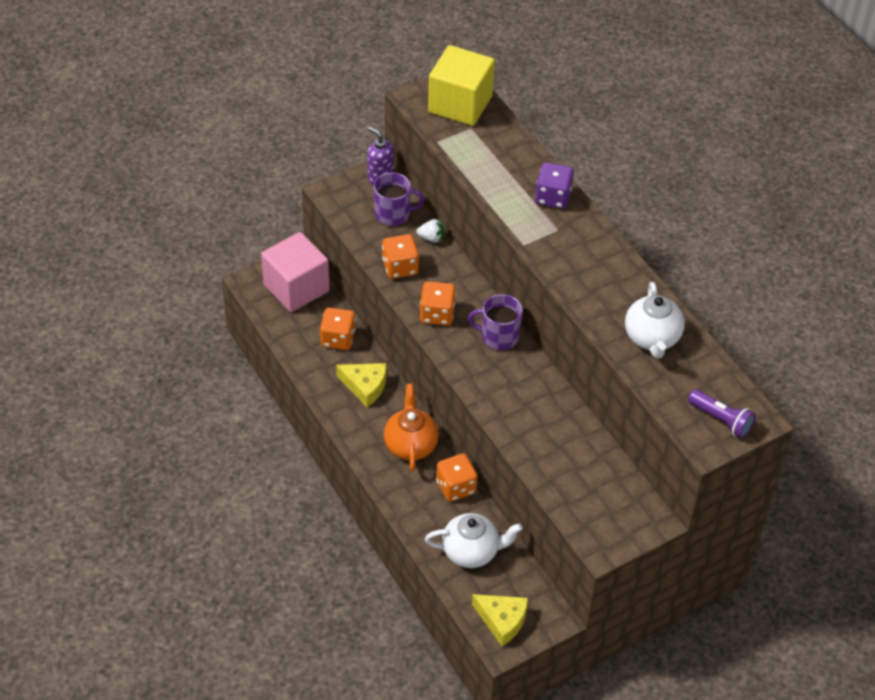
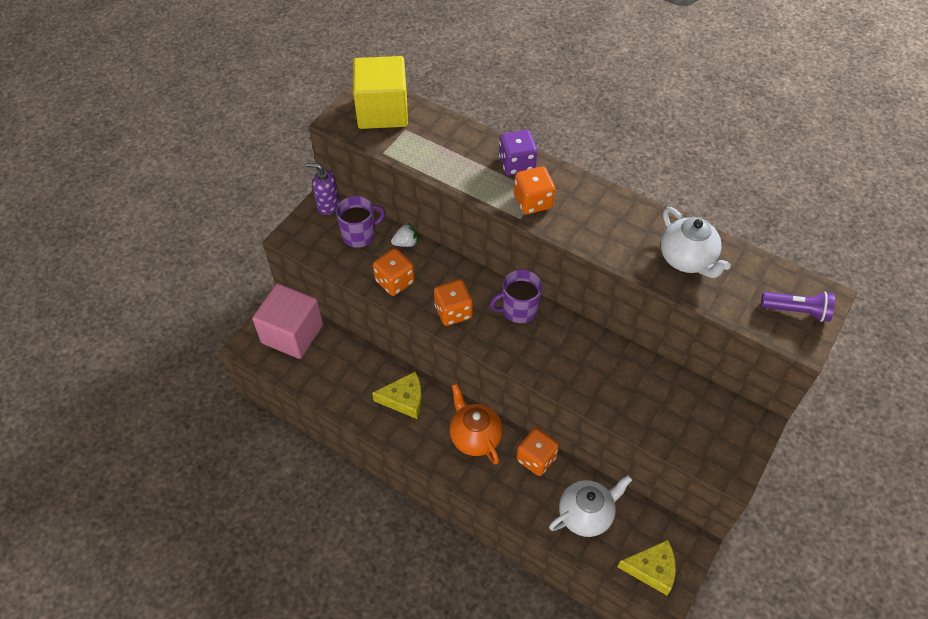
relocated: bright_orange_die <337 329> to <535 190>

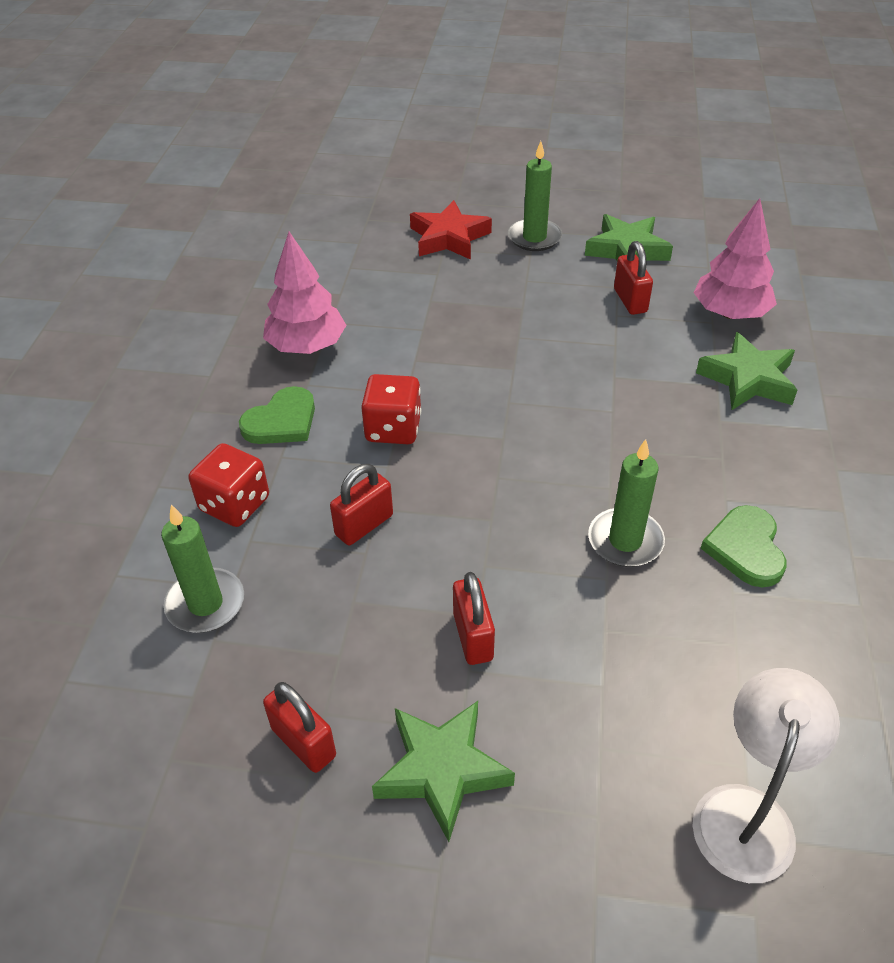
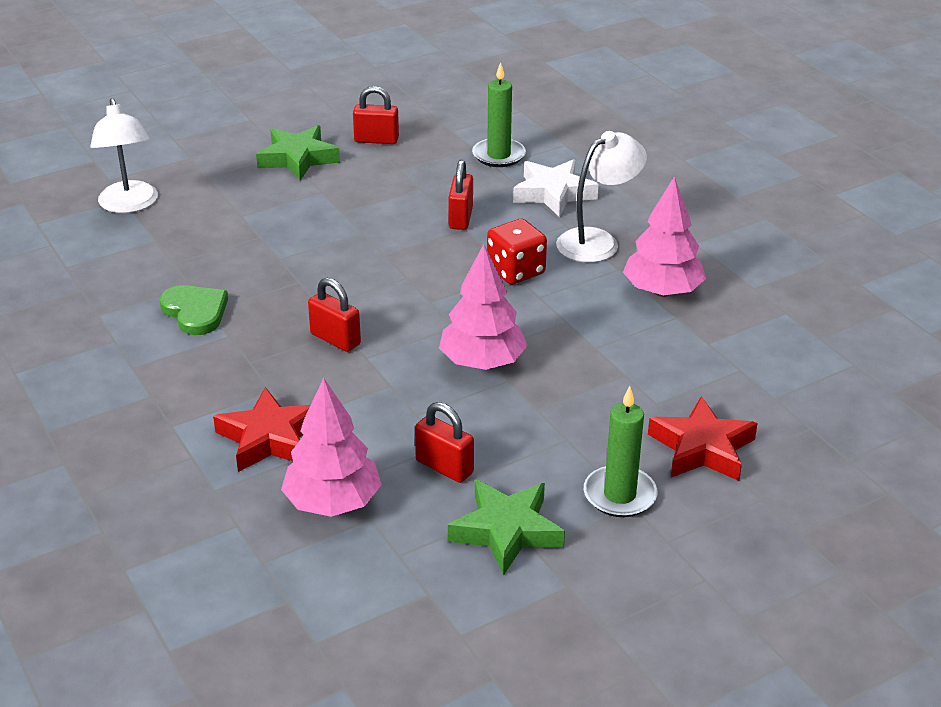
missing: emerald_pillar_candle <626 503>
appeared: pink_fir_tree <483 307>
relocated: crimson_lock <474 618> to <334 315>
exchanged: crimson_die <228 485> to pure_white_star <556 188>; emerald_heart_shape <277 415> to pure_white_desk_lamp <601 197>
colour: emerald_star <746 371> to crimson_star <261 429>

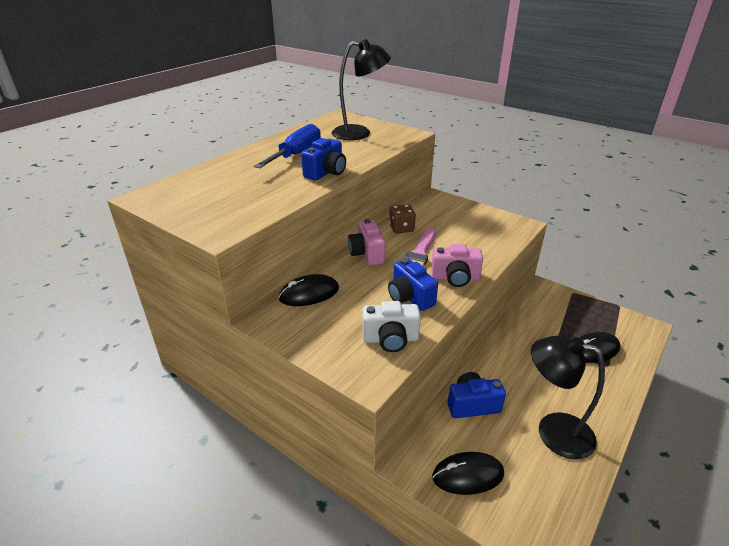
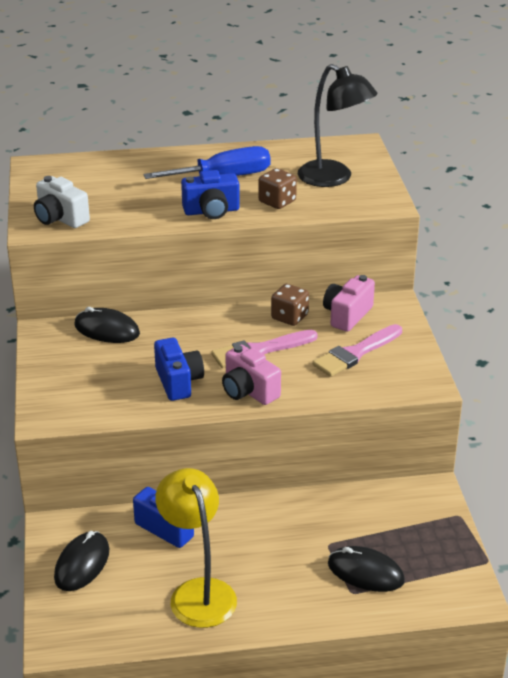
appeared: dark_brown_die <278 188>; pink_brush <357 350>
relocated: pure_white_photo_camera <391 326> to <62 202>; pink_photo_camera <367 242> to <349 303>
colour: black_desk_lamp <568 397> to bright_yellow_desk_lamp <196 548>
spun: black_PC_mouse <468 473> = <81 561> 75 degrees clockwise; cobalt_photo_camera <413 285> = <179 369> 150 degrees clockwise

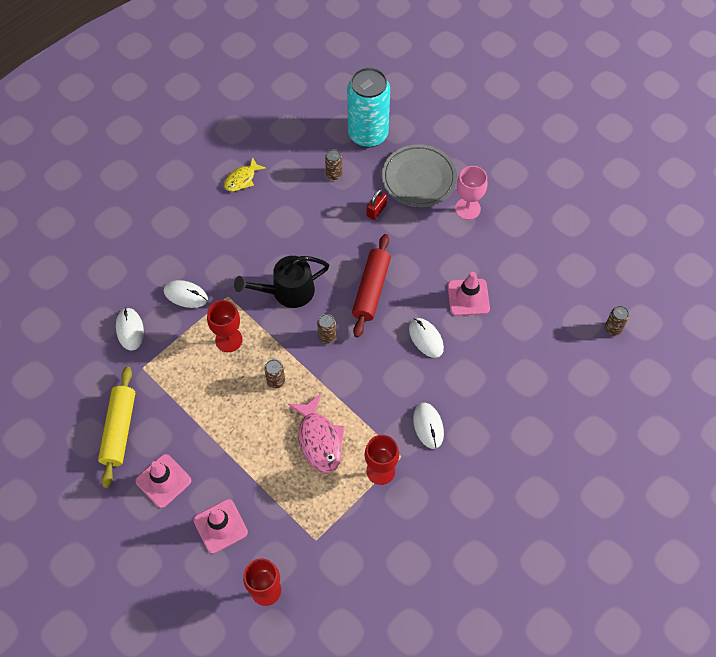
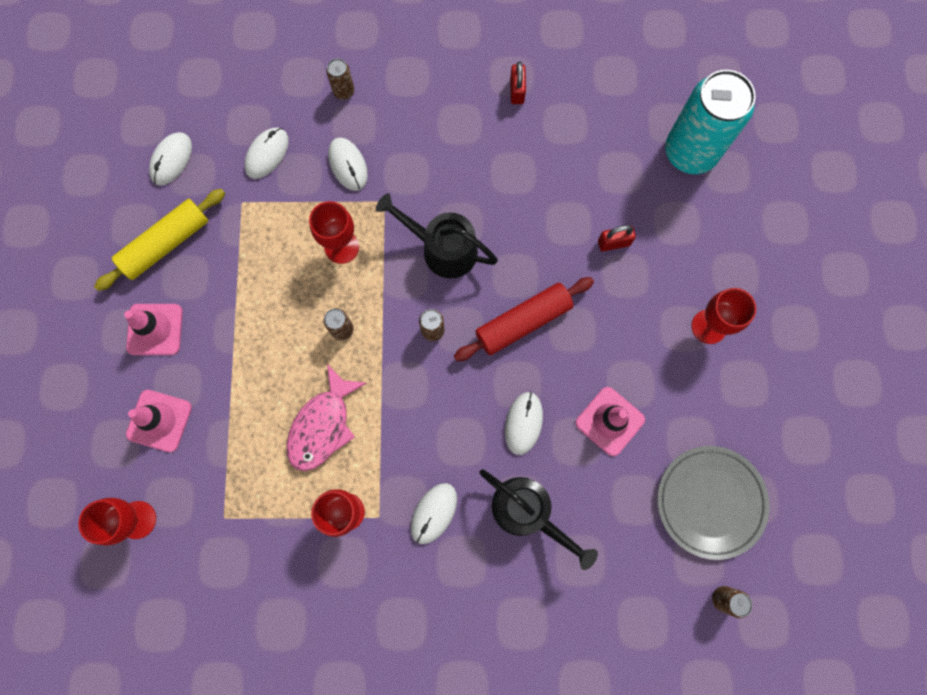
appeared: pure_white_PC_mouse <170 159>; black_watering_can <539 519>
relocated: dark_brown_tin <333 164> to <340 79>; grey_flat_dish <419 175> to <713 503>
exchanged: bright_yellow_fish <245 174> to crimson_lock <518 83>
colour: pink_goblet <471 193> to crimson_goblet <723 316>

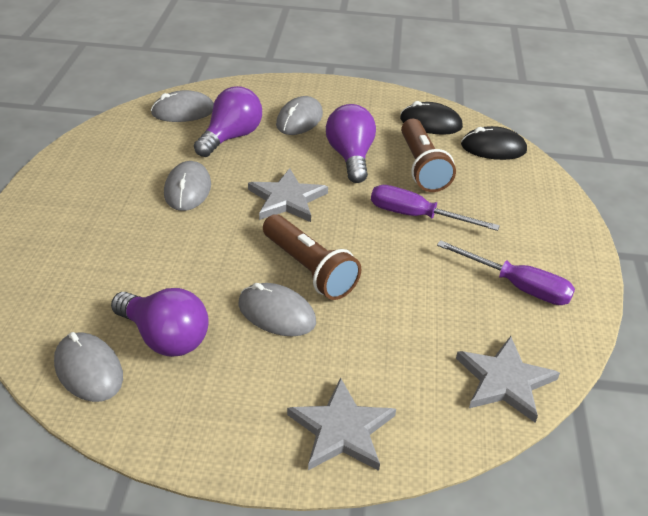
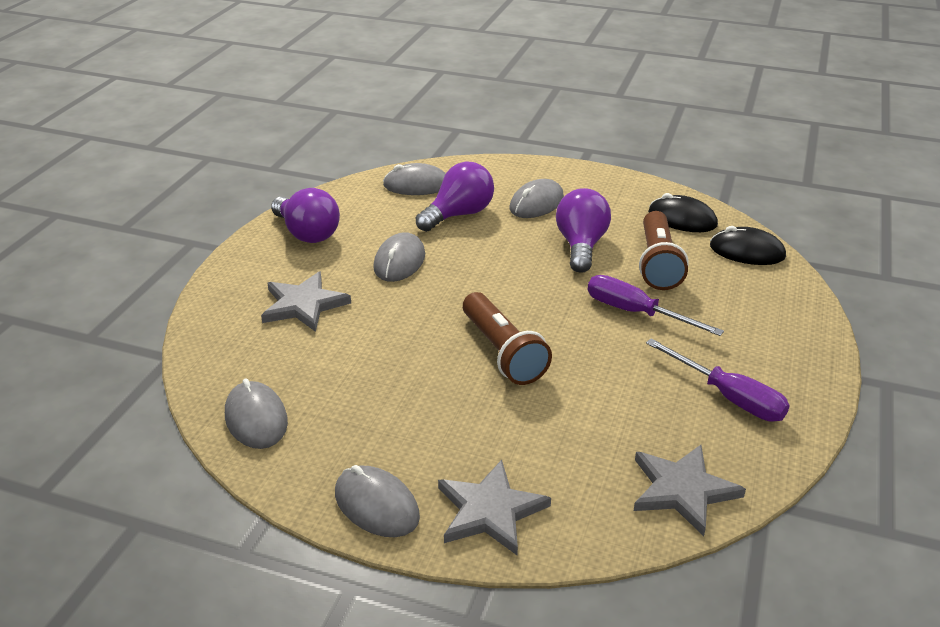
relocated: grey_star <288 195> to <306 302>; royal_purple_lightbulb <160 322> to <305 215>; grey_PC_mouse <277 309> to <377 501>

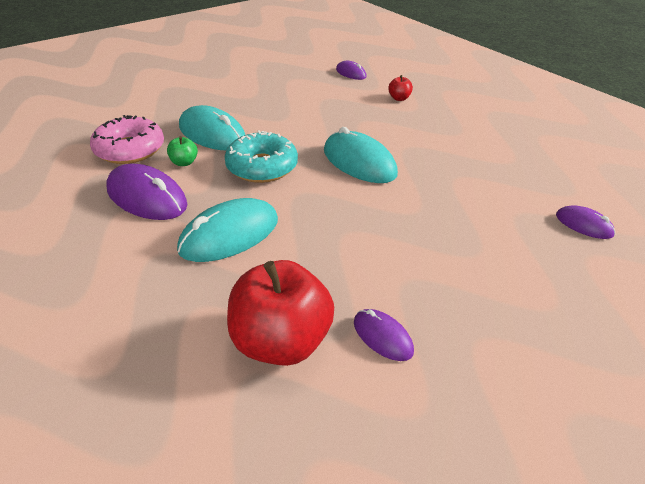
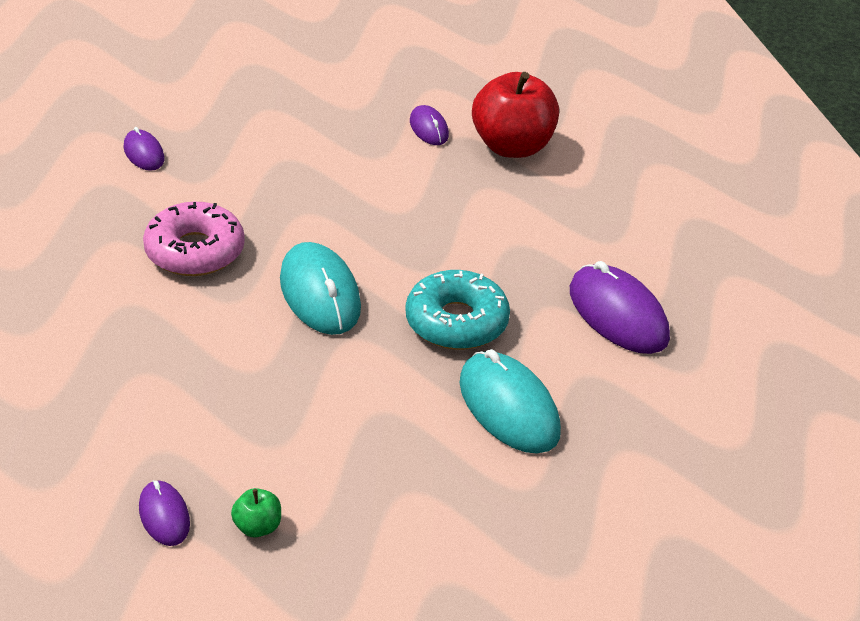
missing: teal_PC_mouse <227 230>; crimson_apple_fruit <400 88>
relocated: pink_doughnut <127 139> to <194 239>; emerald_apple_fruit <182 151> to <256 512>

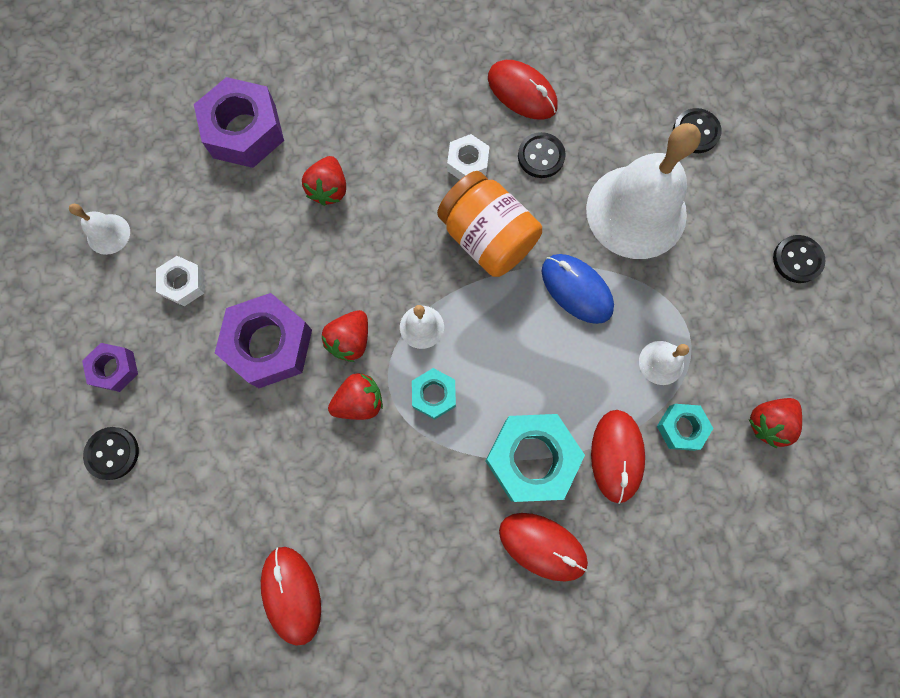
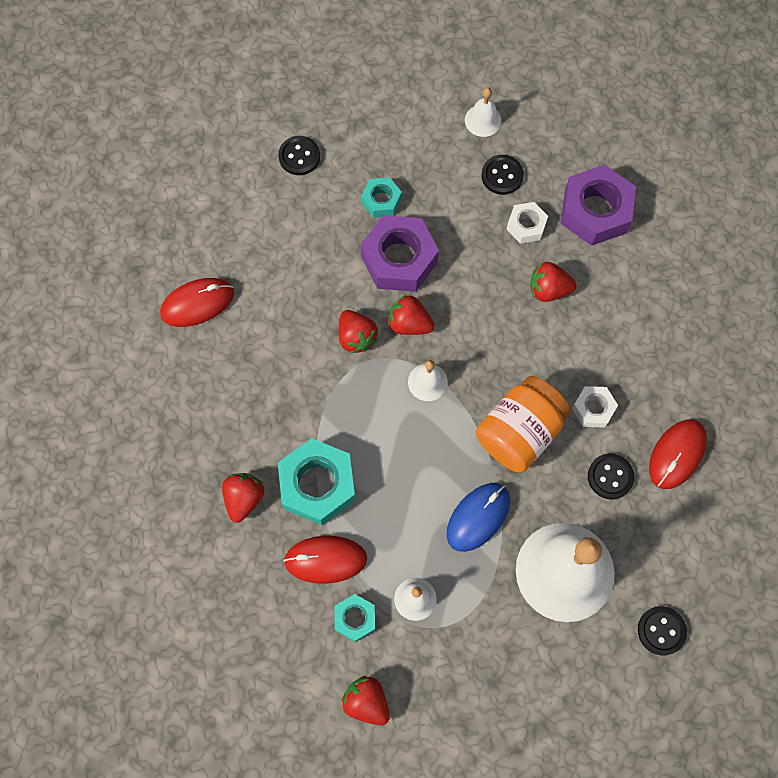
missing: royal_purple_hexagon_nut <110 367>
relocated: teal_hexagon_nut <434 394> to <381 197>; black_shirt_button <799 259> to <502 175>; pure_white_hexagon_nut <180 281> to <527 223>
exchanged: crimson_PC_mouse <543 547> to crimson_berry <243 498>

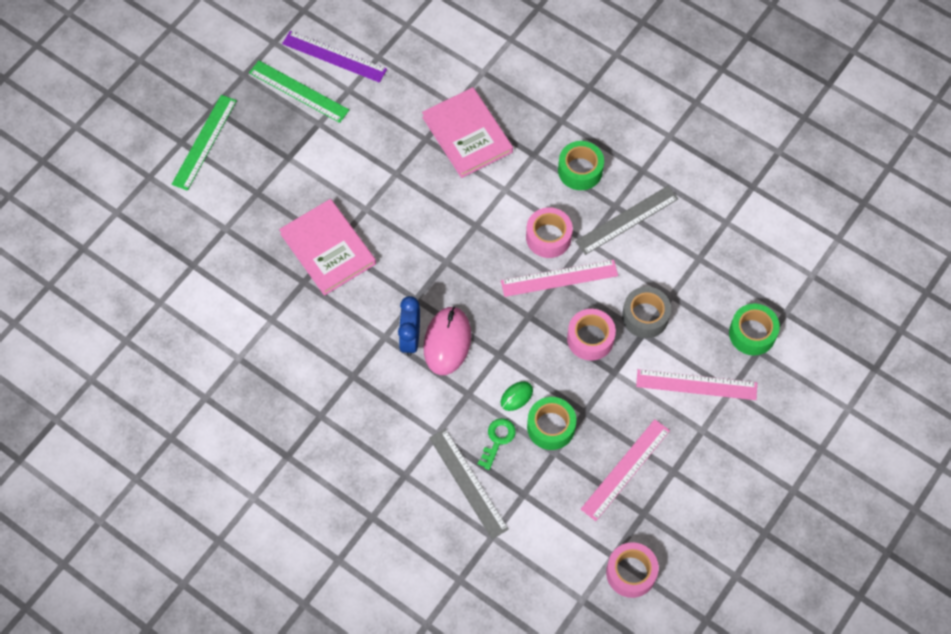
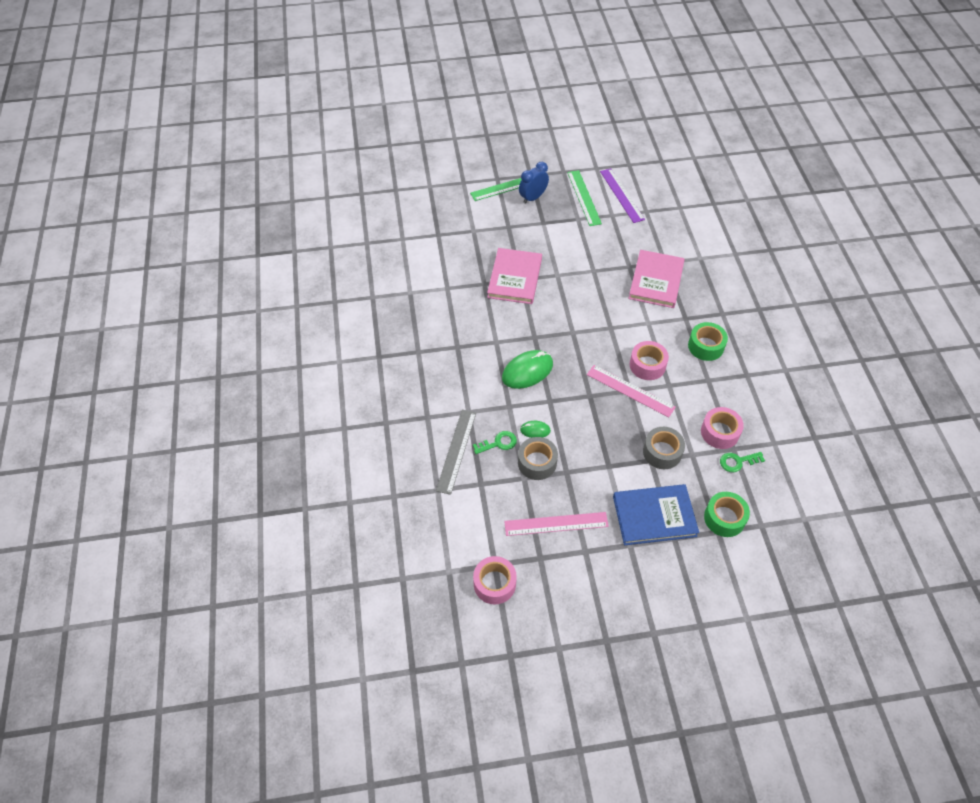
missing: grey_straightedge <627 220>
appeared: emerald_key <742 462>
relocated: cobalt_clock <409 326> to <534 183>; pink_roll_of_tape <591 335> to <722 428>
exchanged: pink_straightedge <696 384> to cobalt_hardback <656 514>
colour: pink_PC_mouse <447 340> to emerald_PC_mouse <527 369>; emerald_roll_of_tape <551 423> to grey_roll_of_tape <538 458>

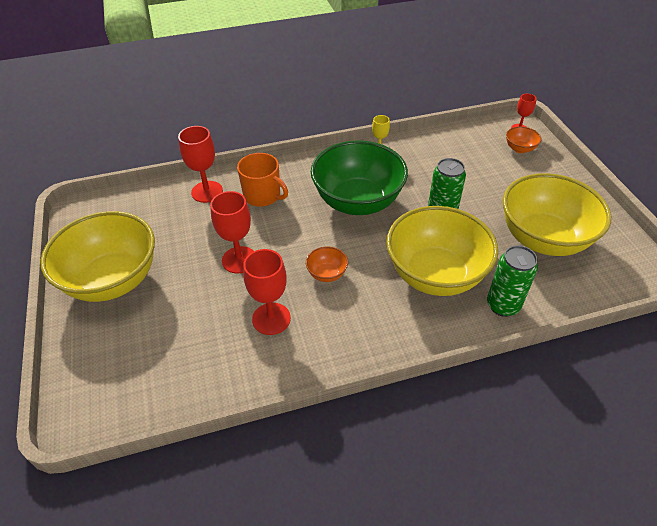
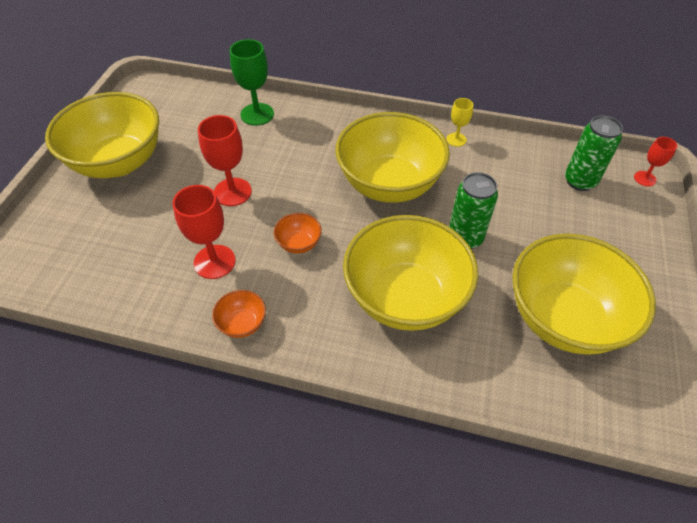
missing: bright_orange_tea_mug <262 180>
relocated: bright_orange_bowl <523 140> to <239 314>; emerald_tin <512 281> to <594 153>
colour: crimson_goblet <200 164> to emerald_goblet <252 82>; emerald_bowl <359 177> to bright_yellow_bowl <392 157>

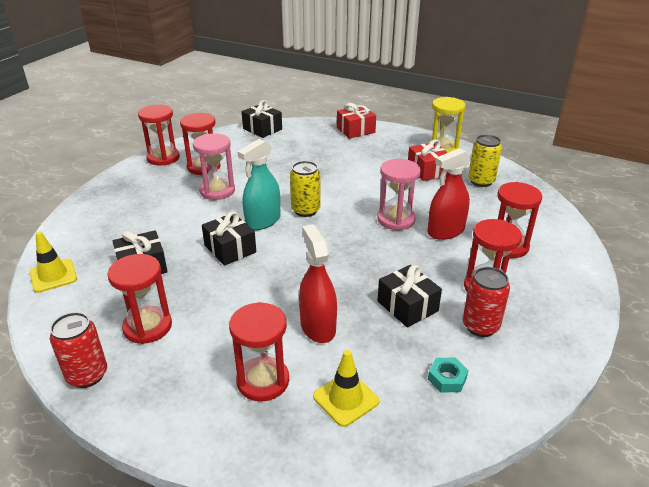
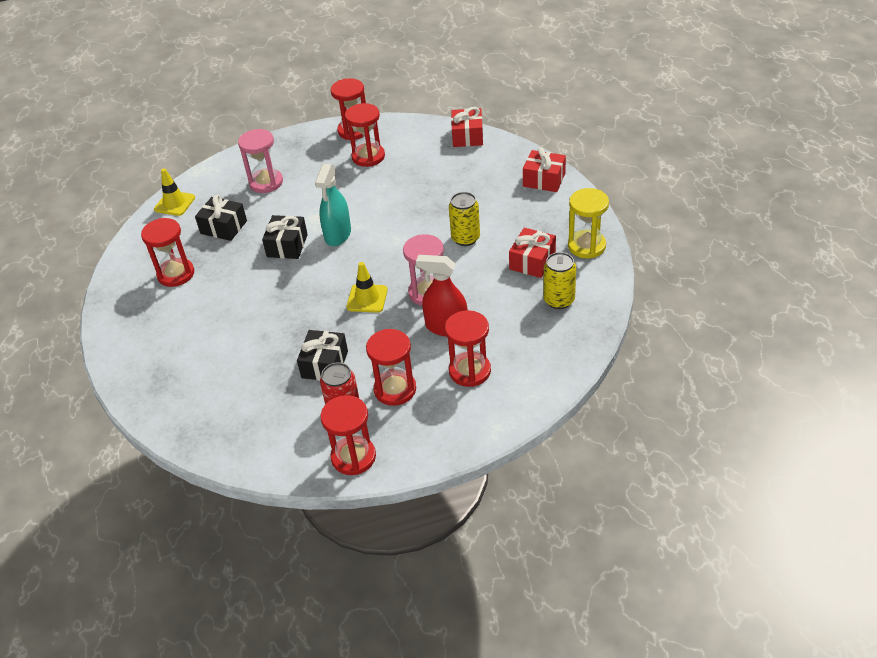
missing: crimson_tin <78 350>; crimson_spray_bottle <318 283>; teal_hexagon_nut <448 375>
relocated: pink_sand_timer <214 166> to <260 161>; crimson_sand_timer <259 352> to <348 435>; bright_yellow_traffic_cone <346 388> to <367 287>; bright_yellow_tin <305 189> to <464 219>
colour: black_wrapped_gift <262 119> to crimson_wrapped_gift <467 127>
spun: teal_spray_bottle <258 184> = <333 205> 75 degrees counterclockwise

